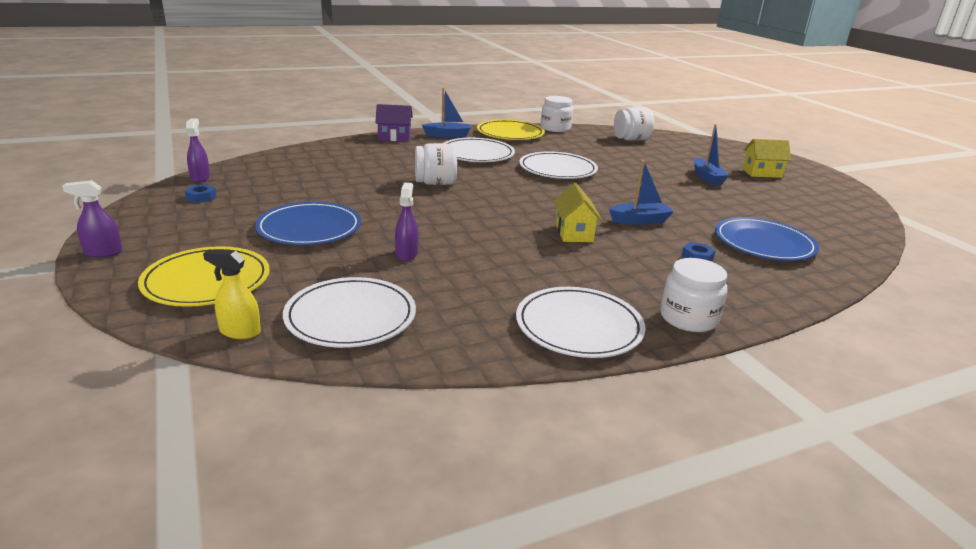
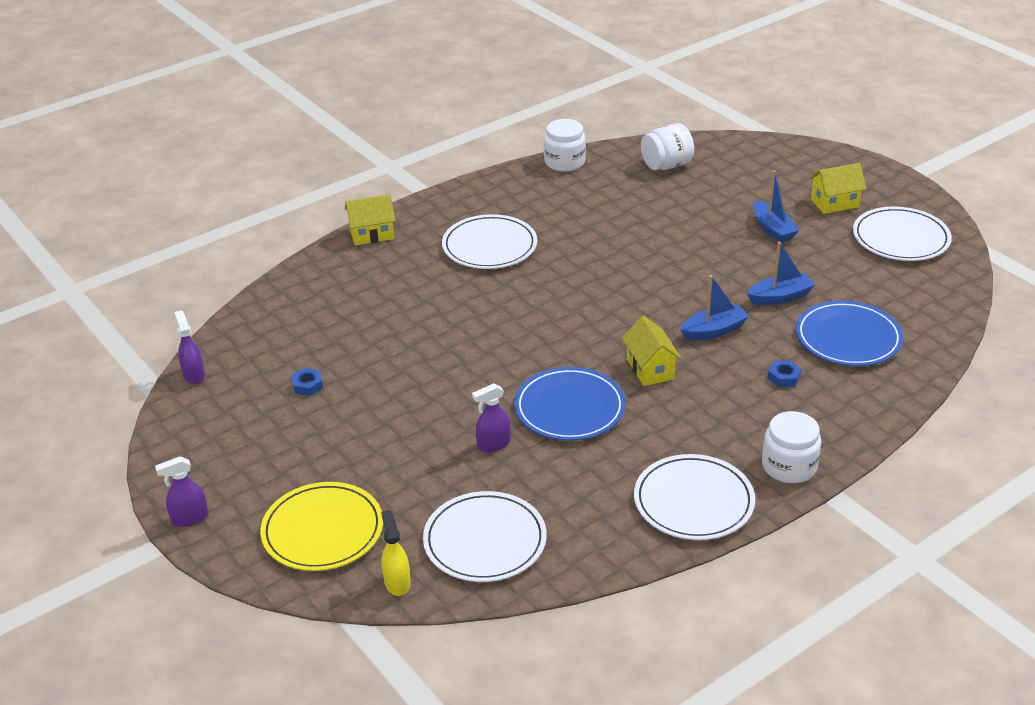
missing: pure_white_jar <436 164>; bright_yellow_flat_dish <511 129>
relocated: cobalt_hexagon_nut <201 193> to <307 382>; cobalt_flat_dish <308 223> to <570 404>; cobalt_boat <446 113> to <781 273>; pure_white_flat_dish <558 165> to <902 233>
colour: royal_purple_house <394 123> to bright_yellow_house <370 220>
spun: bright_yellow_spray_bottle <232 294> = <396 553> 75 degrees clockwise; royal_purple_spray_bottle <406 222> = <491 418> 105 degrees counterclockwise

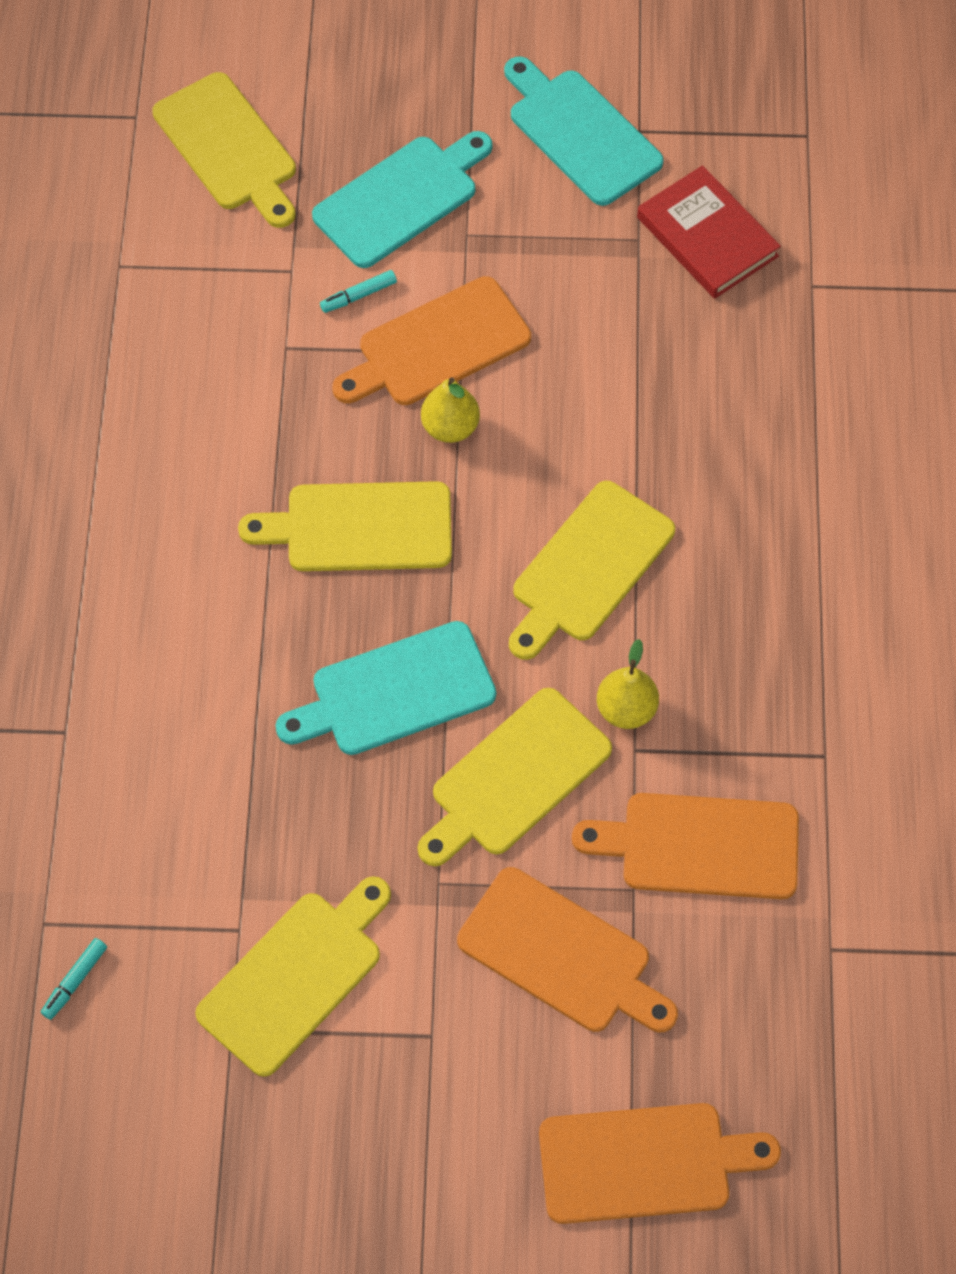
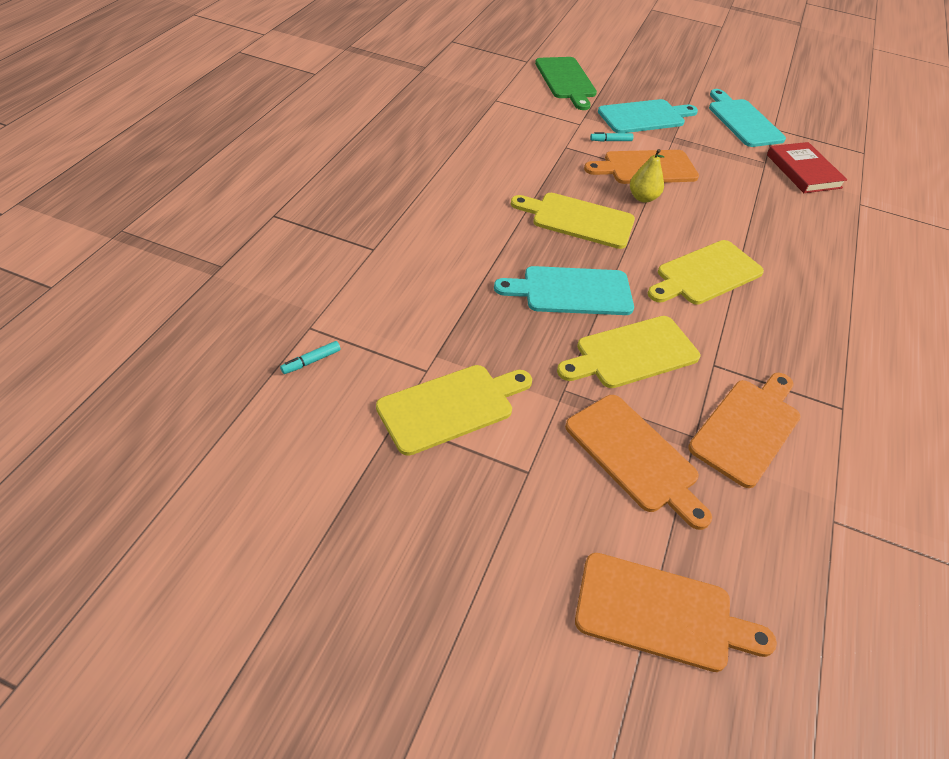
missing: bright_yellow_toy_pear <628 684>
colour: bright_yellow_cutting_board <224 150> to emerald_cutting_board <566 83>
spun: bright_orange_cutting_board <685 846> = <744 430> 105 degrees clockwise

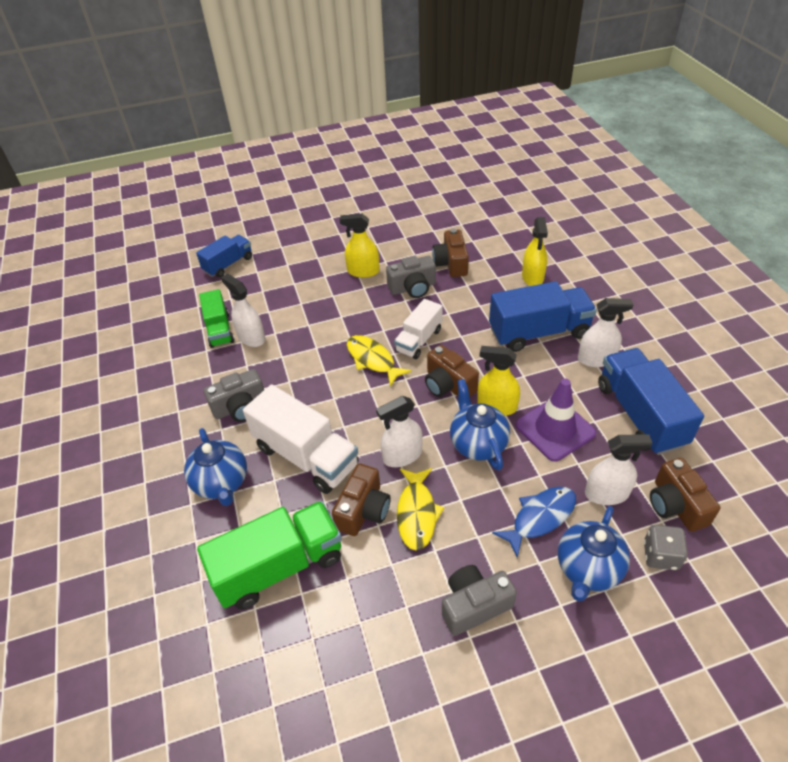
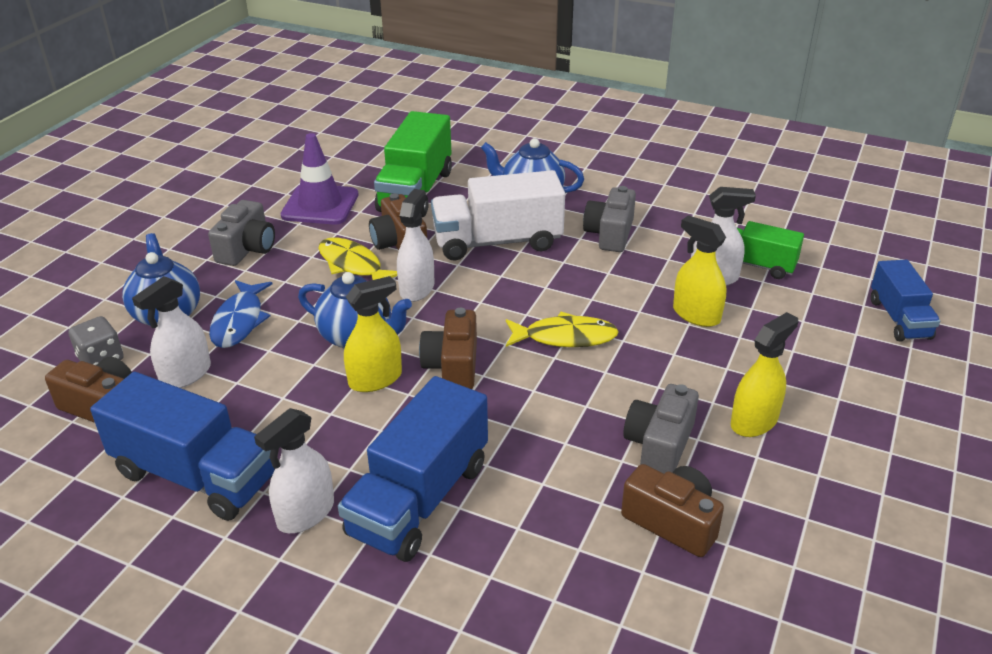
missing: pure_white_truck <418 329>
relocated: royal_purple_traffic_cone <556 420> to <319 179>; bright_yellow_spray_bottle <535 251> to <700 271>
spun: dark_brown_photo_camera <452 371> = <448 348> 90 degrees counterclockwise

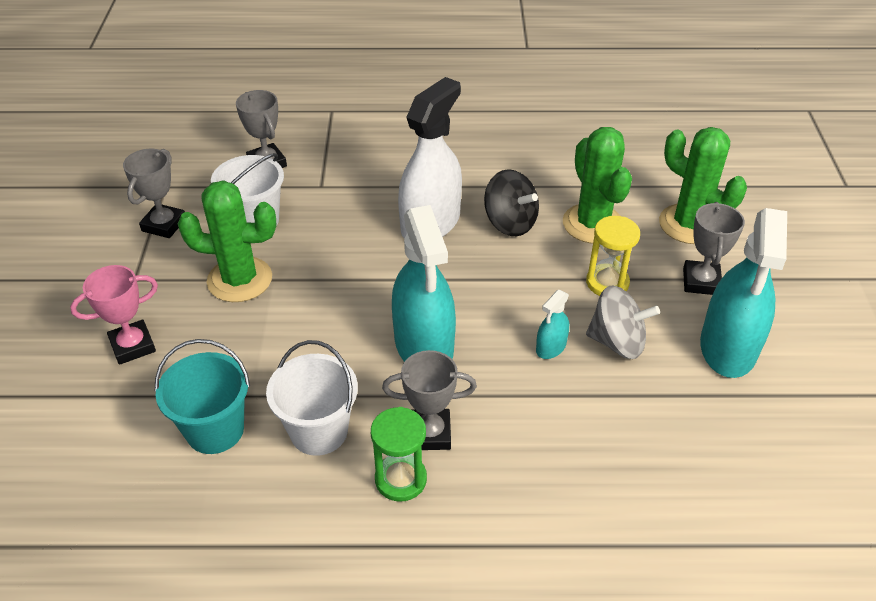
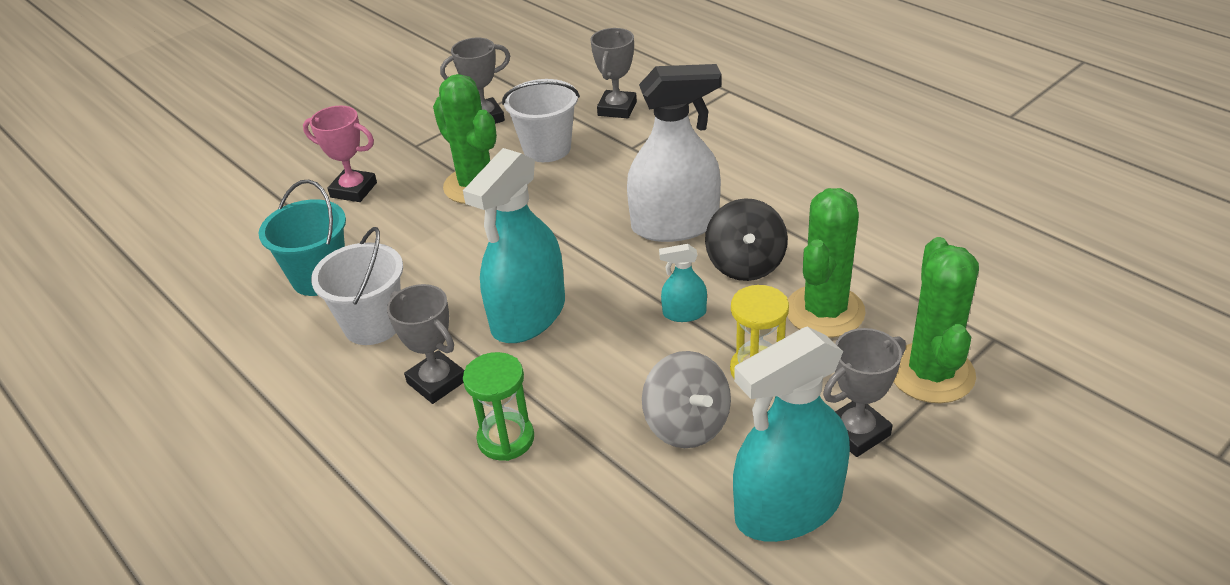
relocated: emerald_sand_timer <399 454> to <498 406>; teal_spray_bottle <552 324> to <683 283>

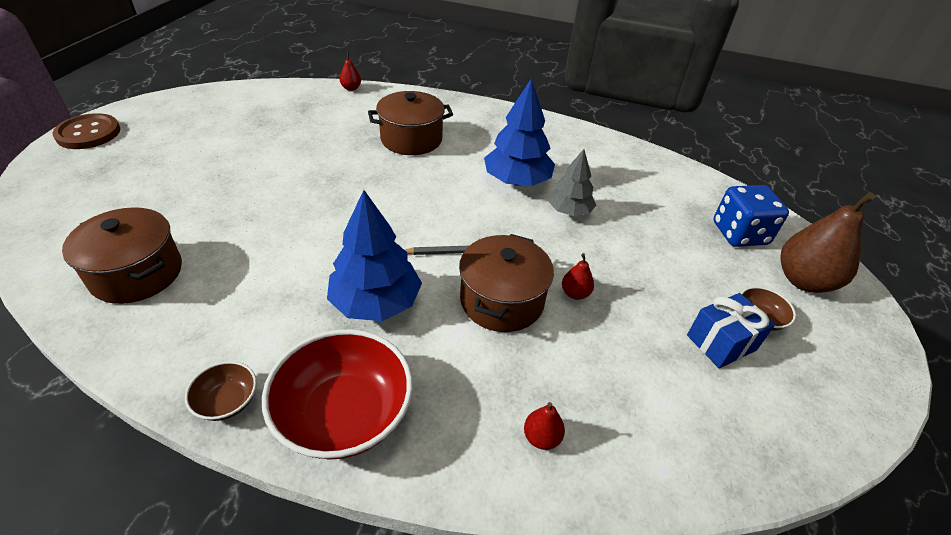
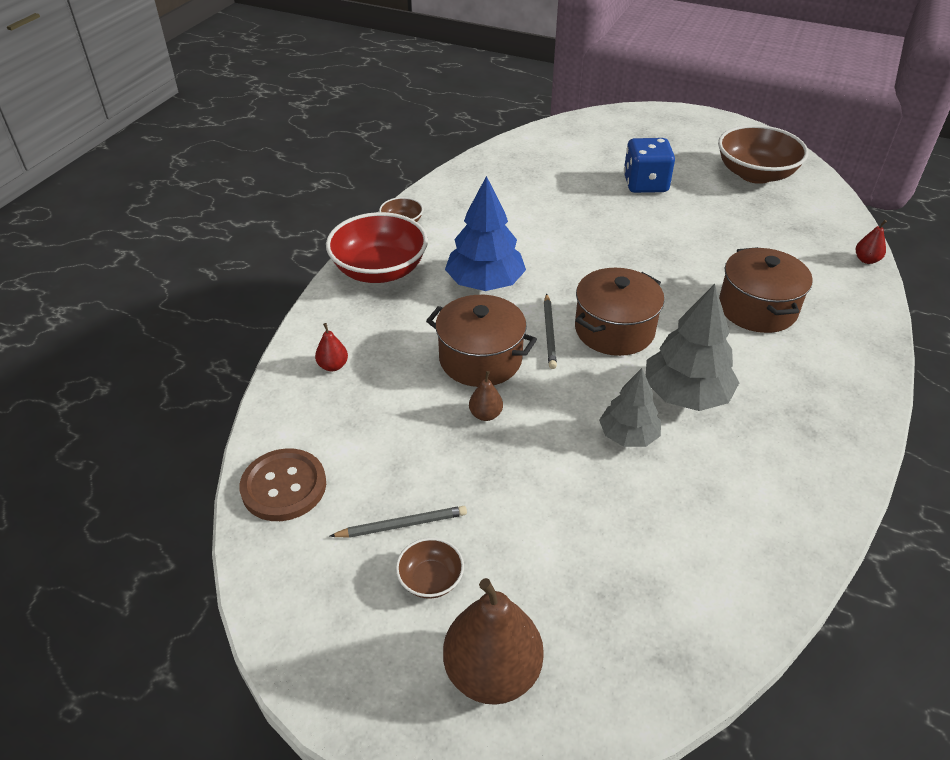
appeared: dark_brown_bowl <763 154>
relocated: dark_brown_shirt_button <86 131> to <283 484>; dark_brown_pot <122 255> to <619 312>; cobalt_die <751 216> to <649 165>
exchanged: cobalt_wrapped_gift <731 330> to grey_pencil <398 522>
colour: crimson_toy_pear <578 276> to dark_brown_toy_pear <486 396>; cobalt_fir_tree <519 132> to grey_fir_tree <692 347>

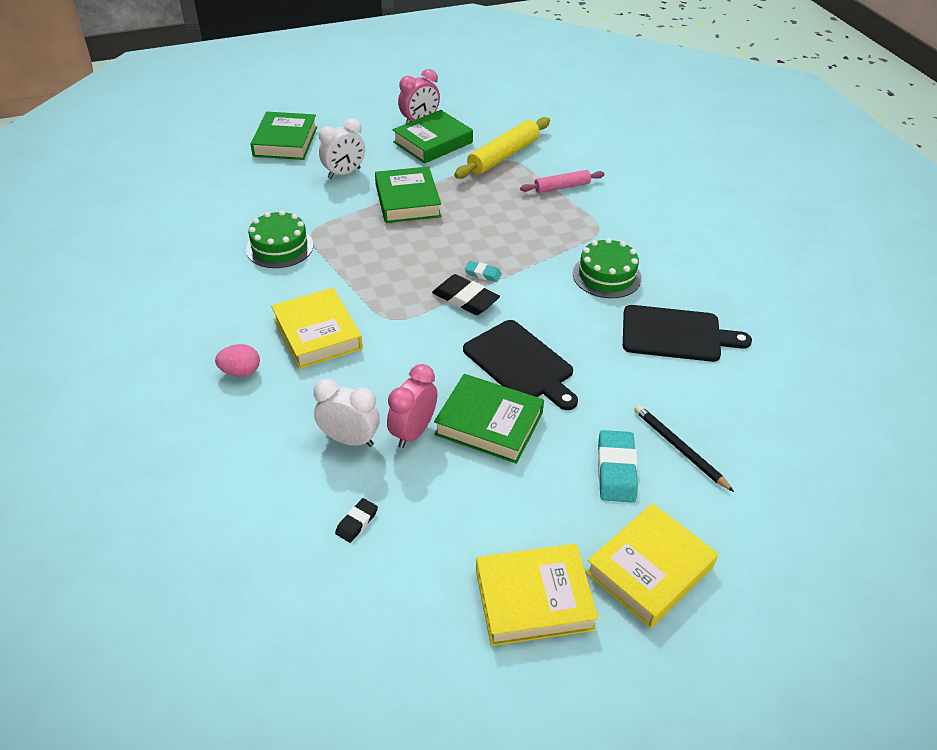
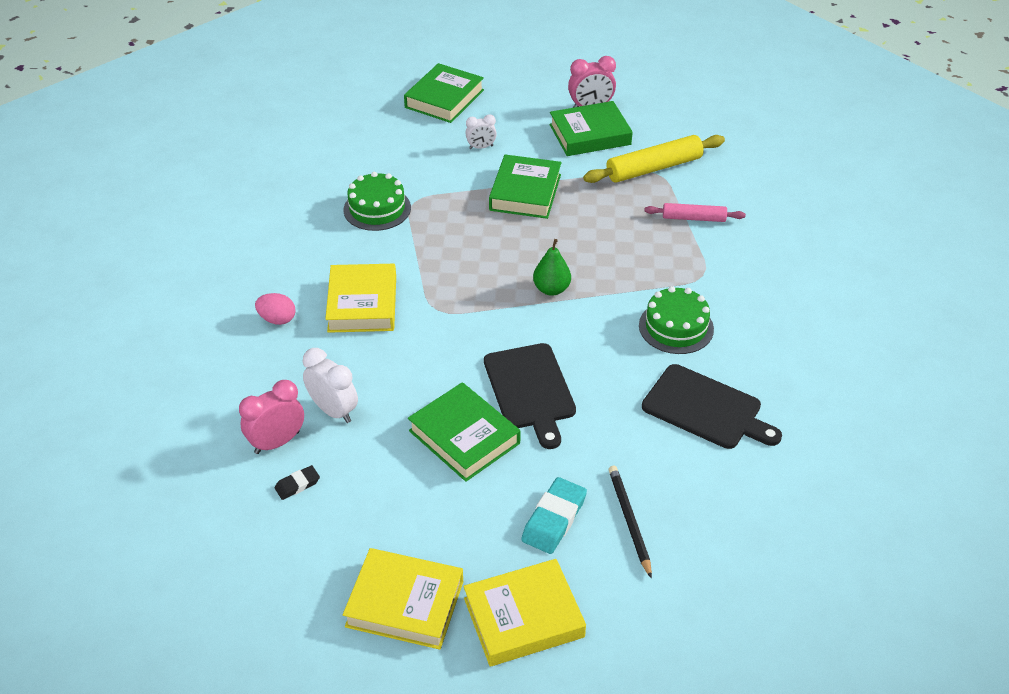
missing: black_gum_eraser <466 294>
relocated: pink_clock <412 406> to <271 417>
exchanged: teal_gum_eraser <483 271> to emerald_toy_pear <552 267>
size: pure_white_clock <342 148> = <481 131> x0.63

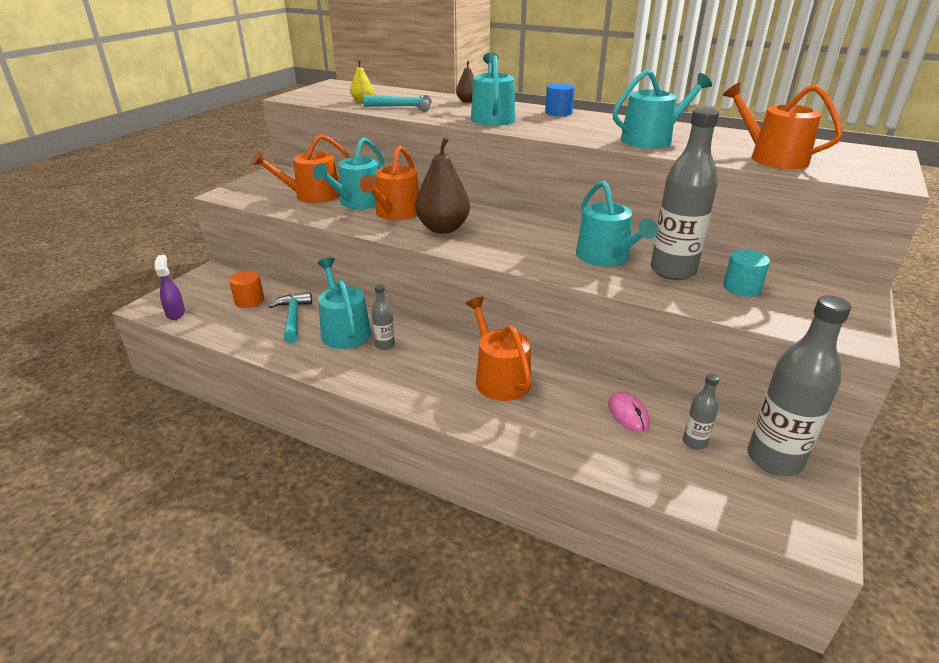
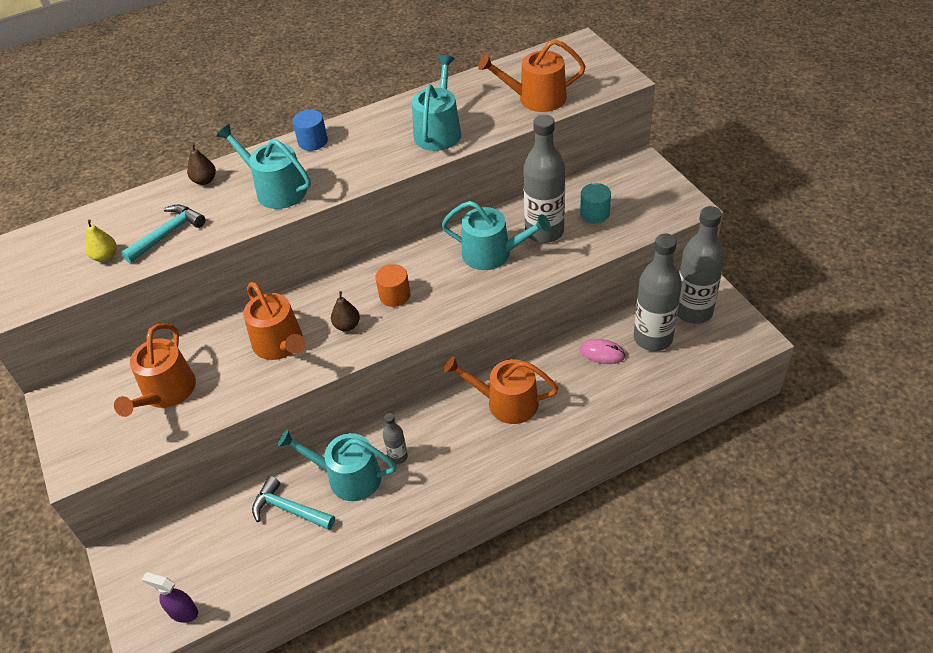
missing: teal_watering_can <348 173>
relocated: bright_orange_cylinder <246 289> to <392 285>
size: dark_brown_toy_pear <442 185> = <345 311> x0.50; grey_drink_bottle <701 411> = <658 292> x2.14

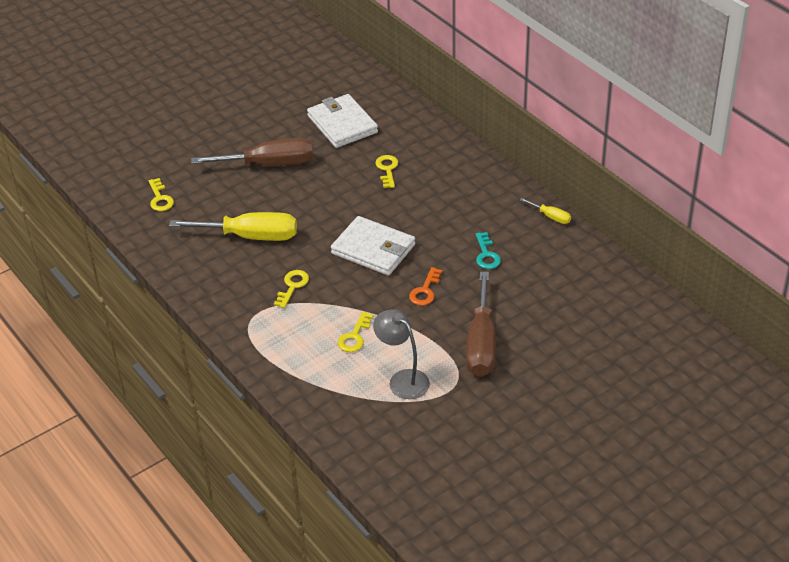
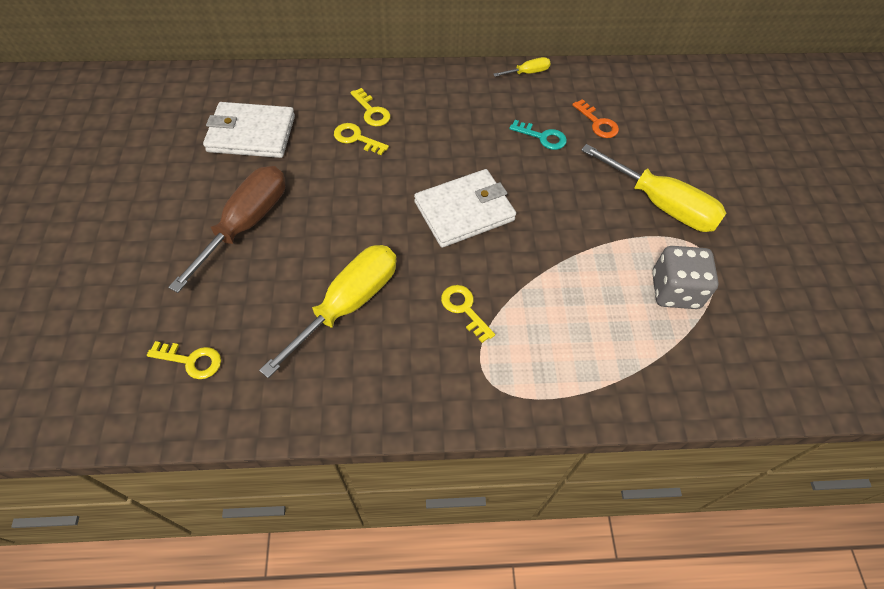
relocated: bright_yellow_key <356 332> to <370 107>; bright_orange_key <425 286> to <595 118>
exchanged: grey_desk_lamp <401 354> to grey_die <685 277>
colour: dark_brown_flat_screwdriver <481 324> to bright_yellow_flat_screwdriver <654 188>

